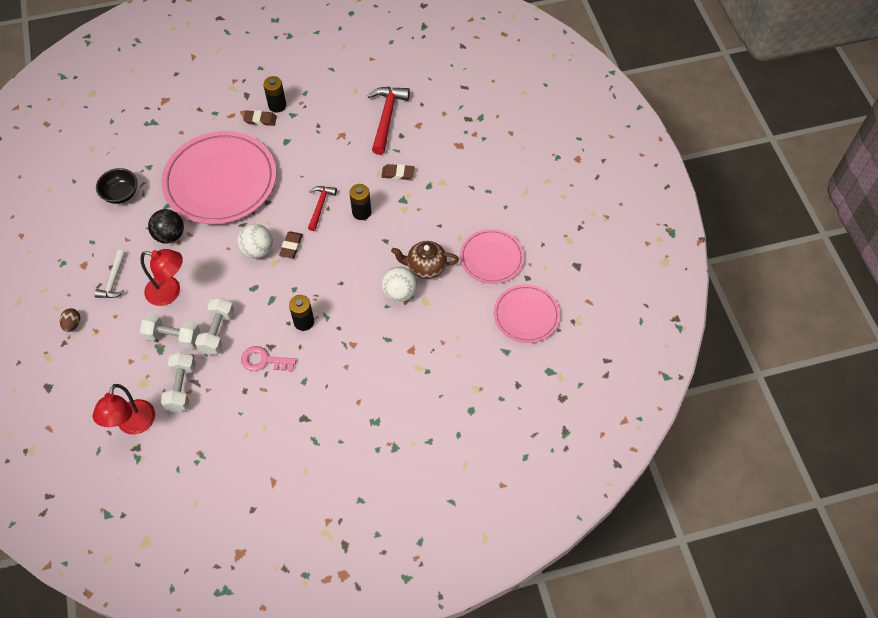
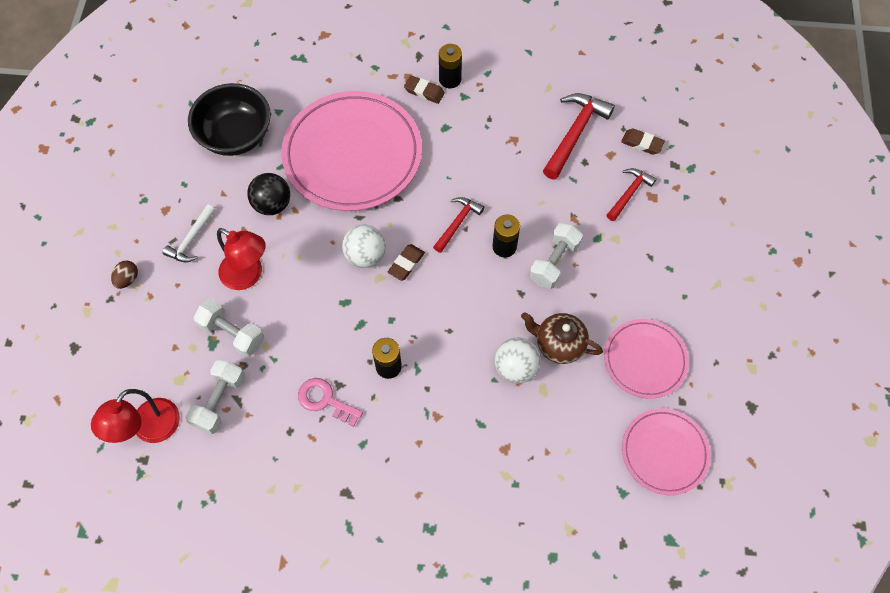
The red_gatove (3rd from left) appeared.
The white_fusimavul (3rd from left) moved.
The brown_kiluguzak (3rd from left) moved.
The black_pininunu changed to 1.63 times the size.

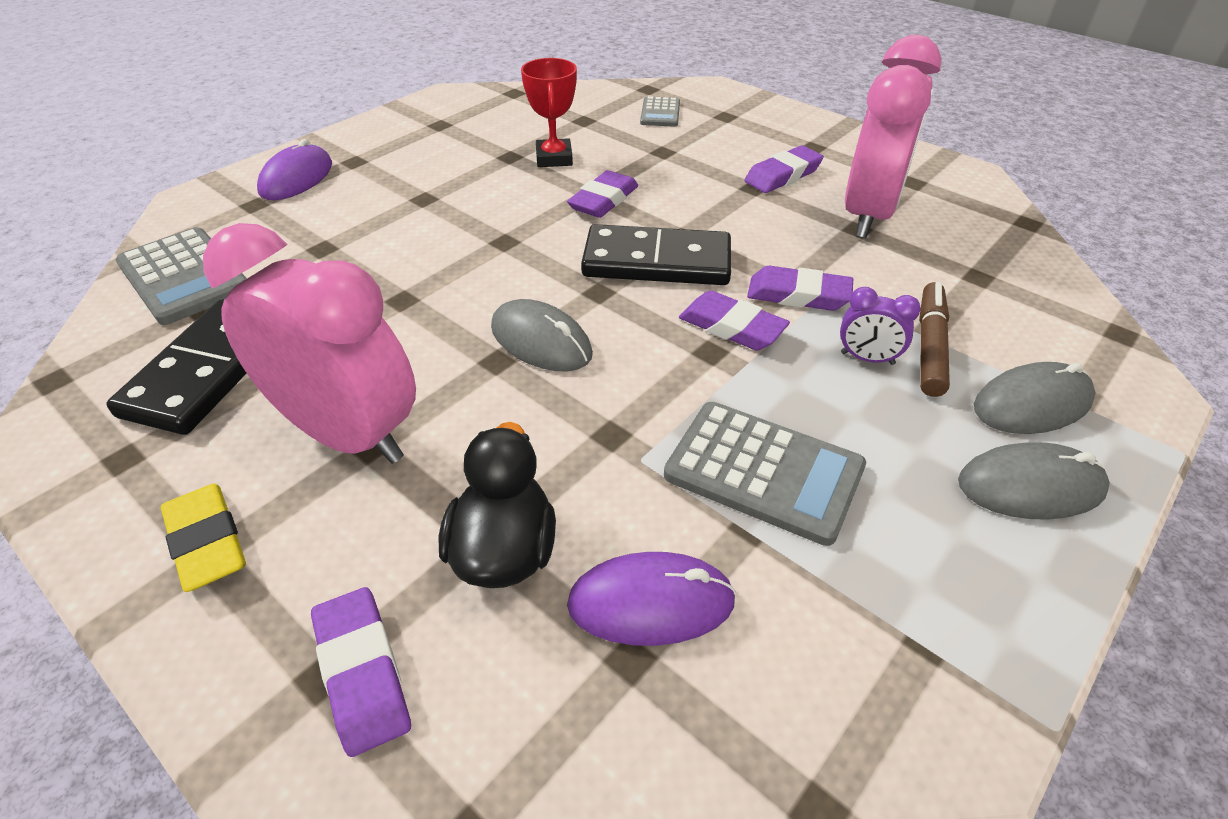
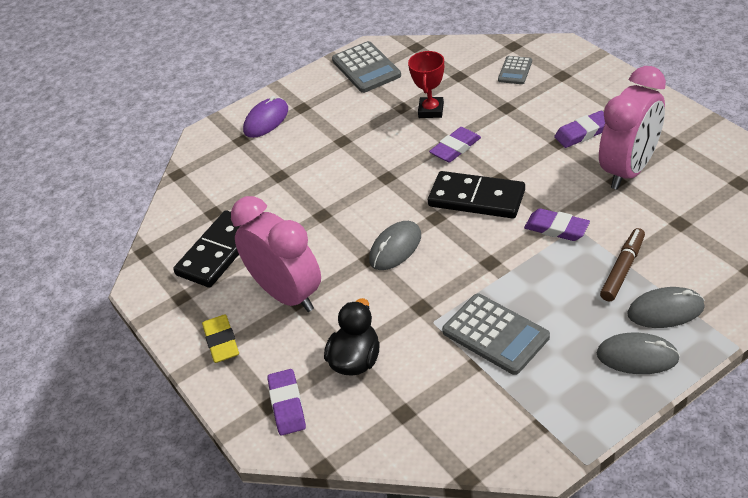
The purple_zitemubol (2nd from left) disappeared.
The purple_kiluguzak (3rd from left) disappeared.
The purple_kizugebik disappeared.
The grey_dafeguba (1st from left) moved.
The grey_zitemubol (1st from left) turned 75 degrees clockwise.

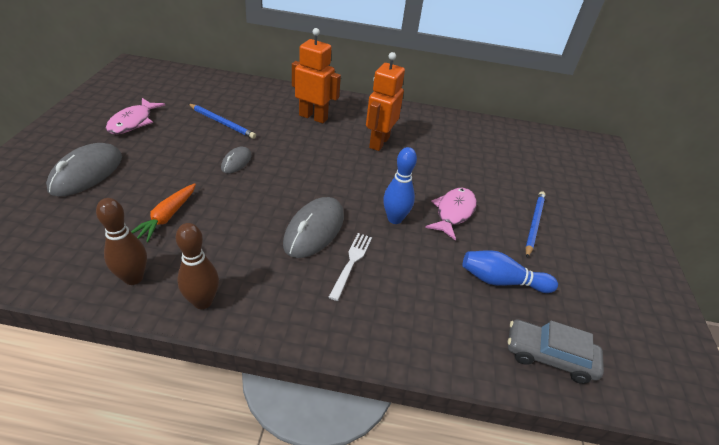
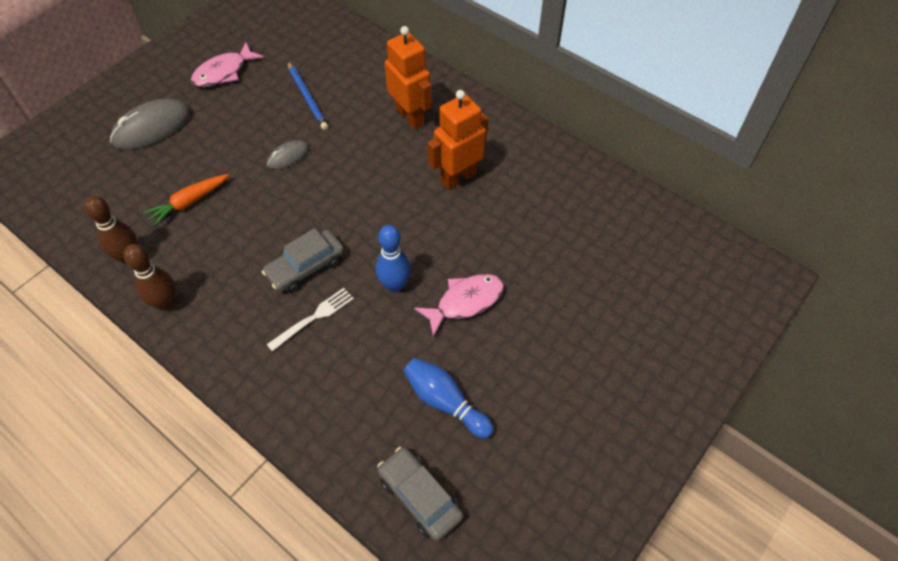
The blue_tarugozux (2nd from left) disappeared.
The grey_zitemubol (3rd from left) was replaced by the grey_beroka (1st from left).

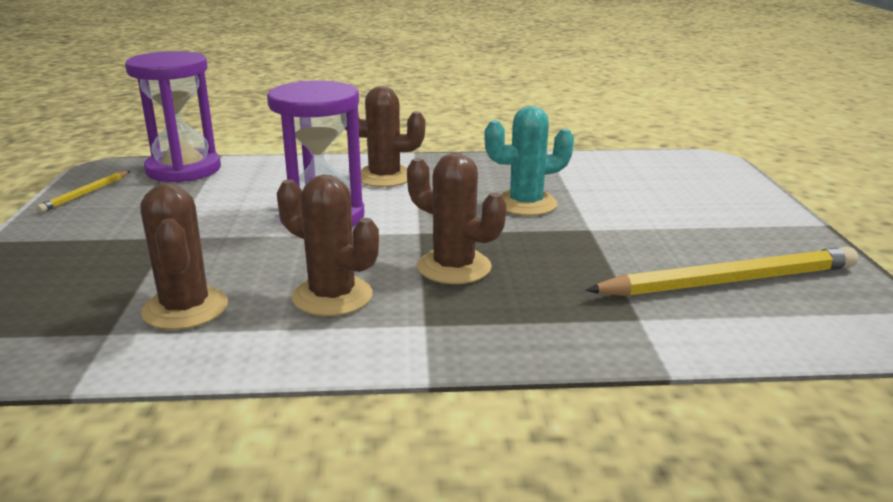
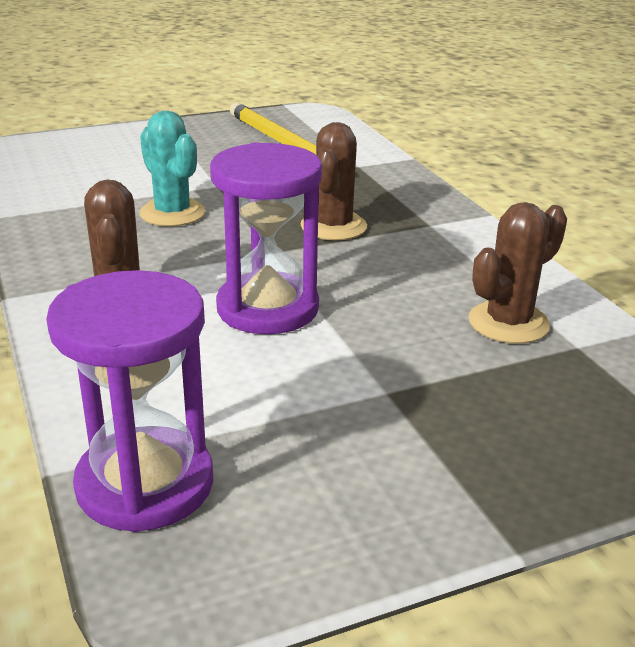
The yellow_tarugozux (1st from left) disappeared.
The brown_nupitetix (2nd from left) disappeared.

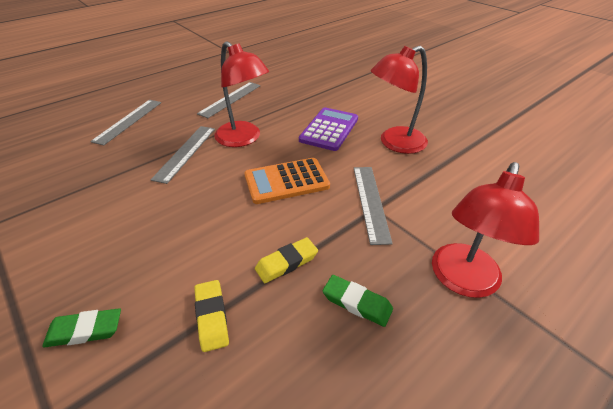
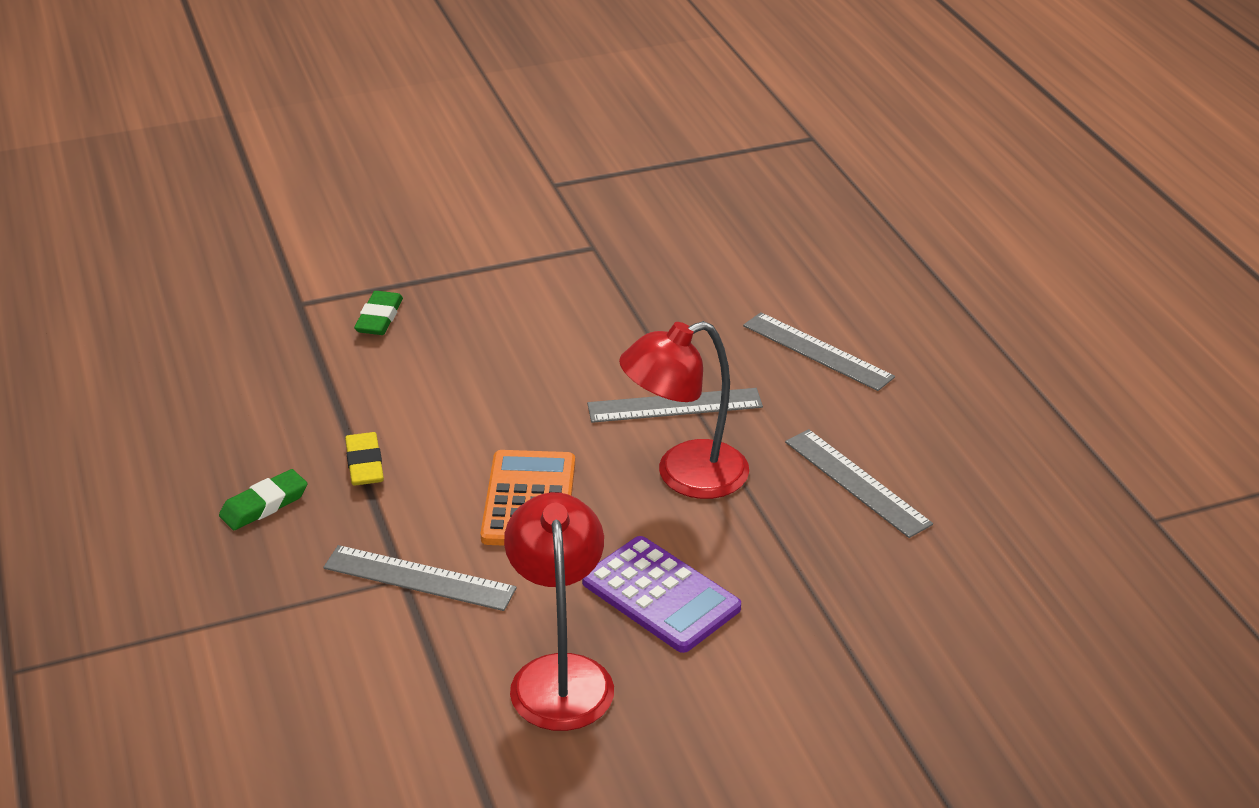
The yellow_kiluguzak (1st from left) disappeared.
The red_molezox (3rd from left) disappeared.
The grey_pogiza (2nd from left) turned 45 degrees counterclockwise.

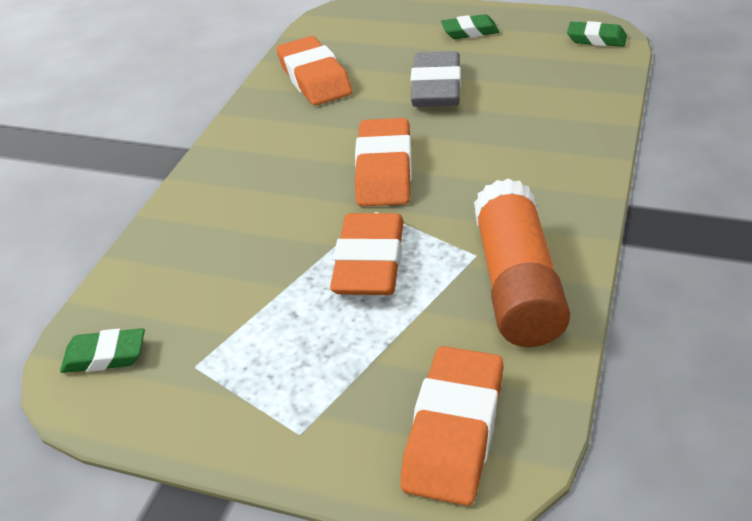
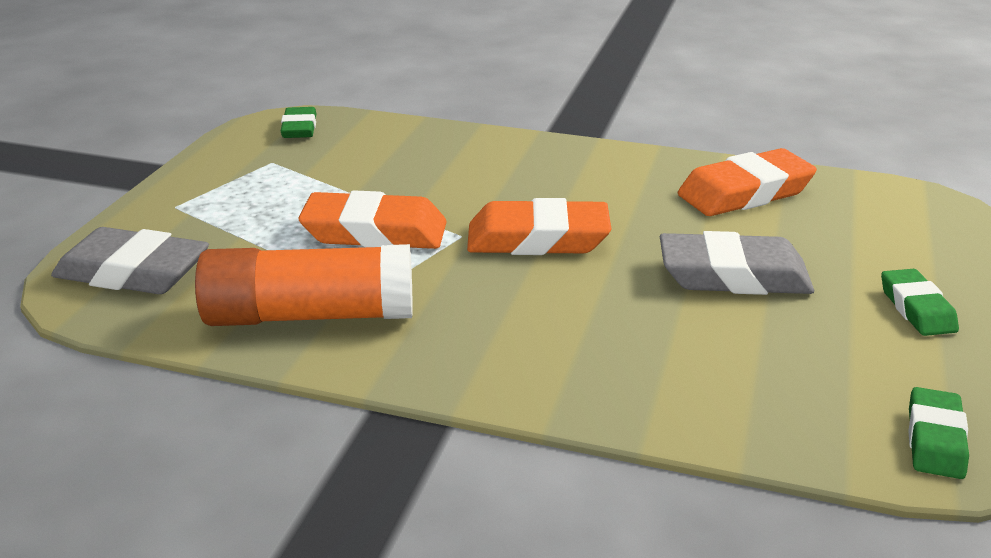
The orange_kiluguzak (4th from left) became the grey_kiluguzak (1st from left).

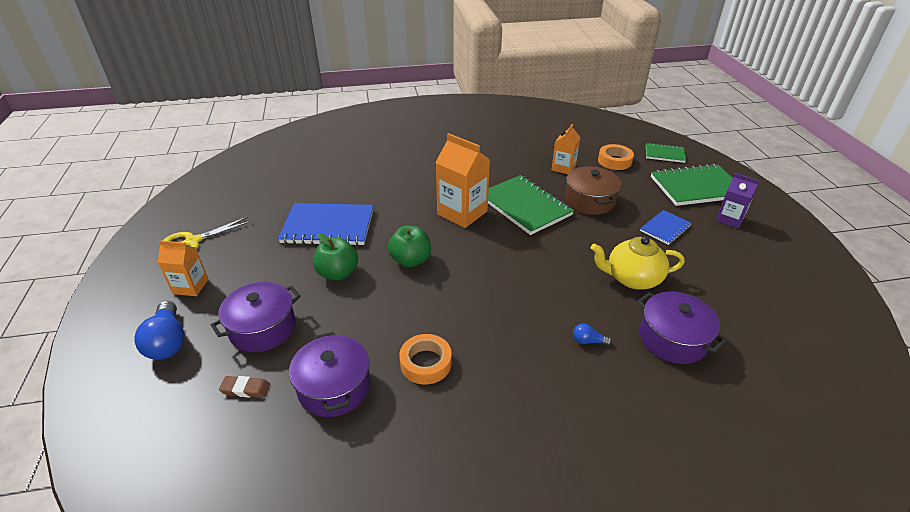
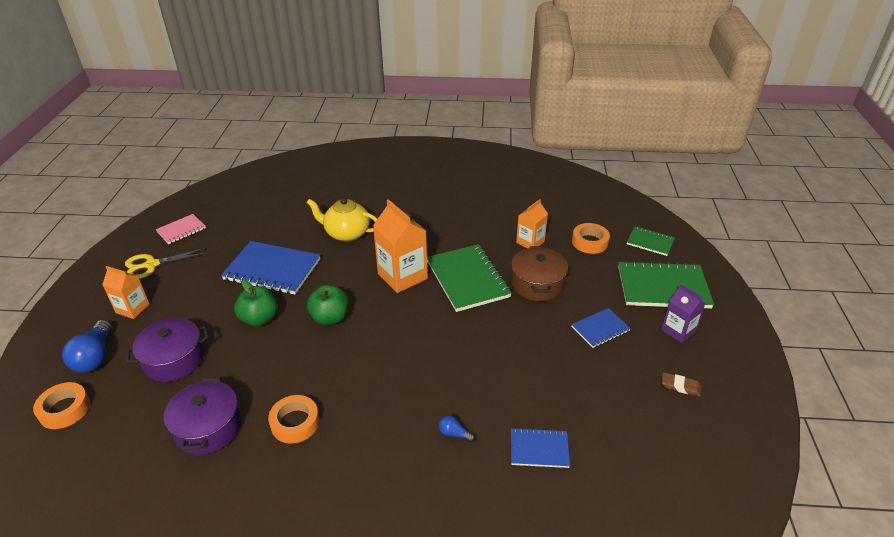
The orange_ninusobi (1st from left) appeared.
The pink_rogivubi appeared.
The brown_kiluguzak moved.
The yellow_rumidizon moved.
The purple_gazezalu (3rd from left) was replaced by the blue_rogivubi (2nd from left).

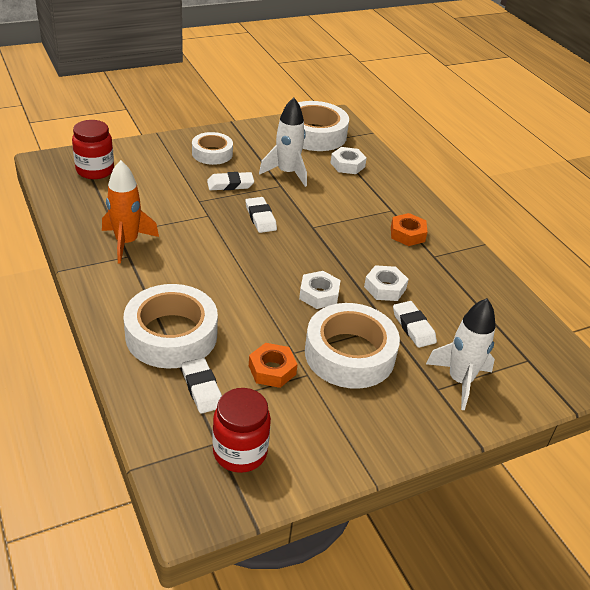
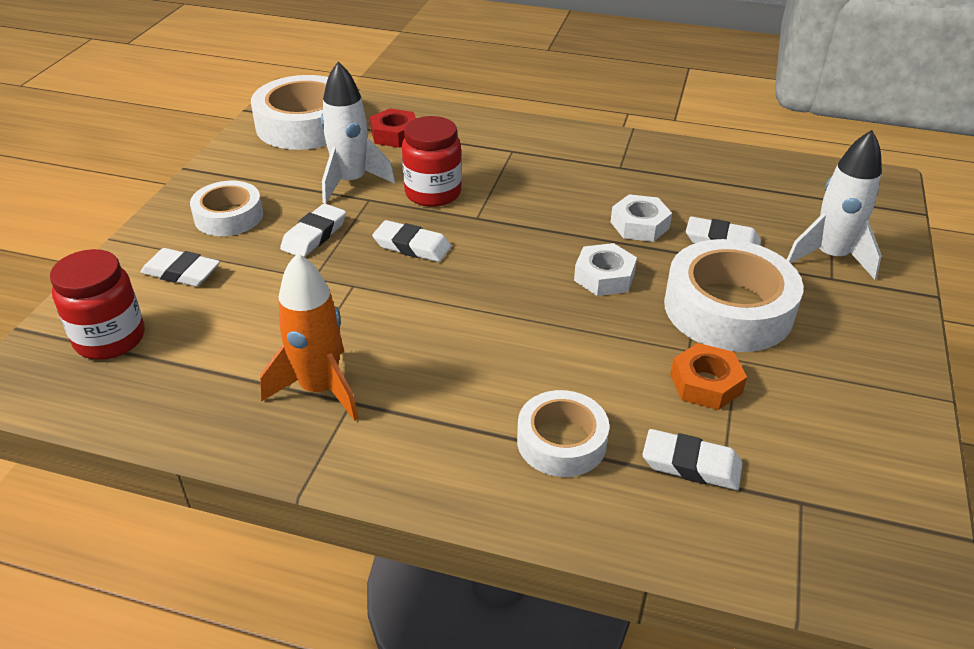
The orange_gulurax (2nd from left) disappeared.
The white_kiluguzak (1st from left) appeared.
The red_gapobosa (2nd from left) moved.
The white_gulurax (2nd from left) became the red_gulurax.
The white_ninusobi (1st from left in the first image) changed to 0.60 times the size.

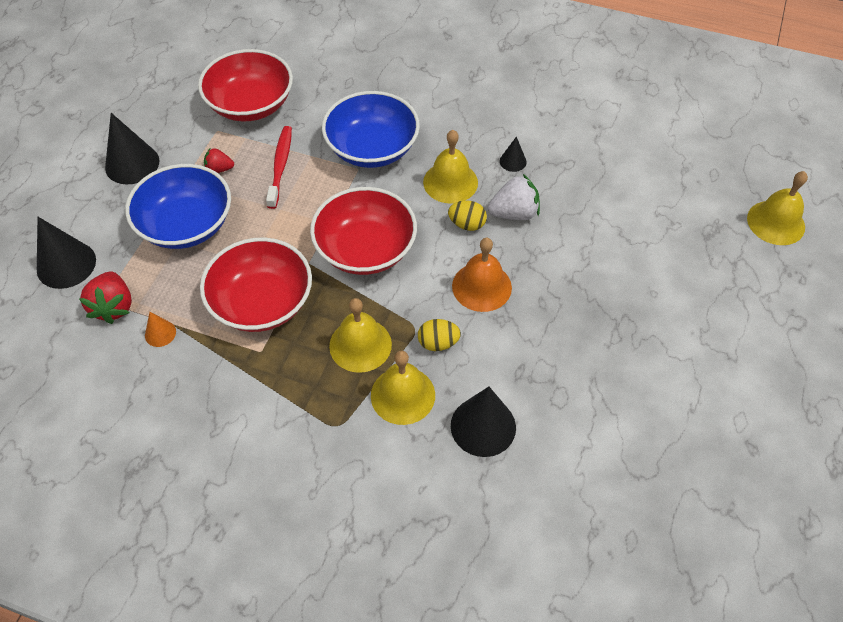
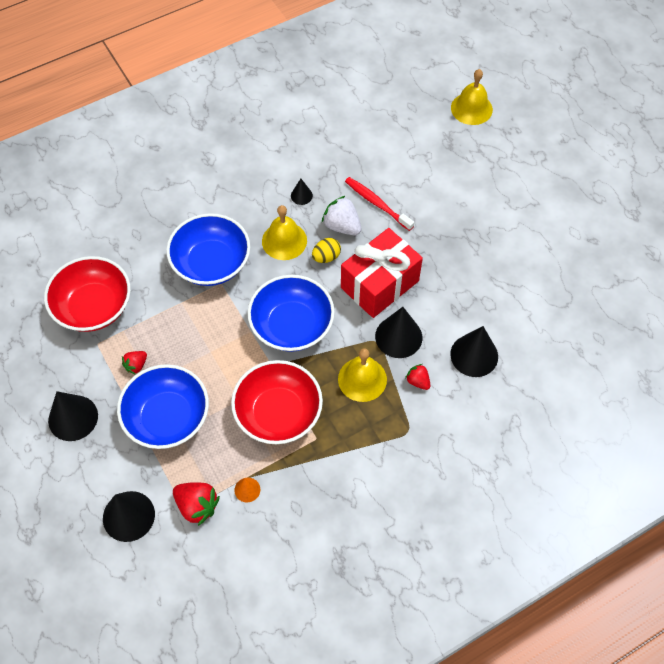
The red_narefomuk moved.
The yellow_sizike (2nd from left) was replaced by the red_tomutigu (3rd from left).
The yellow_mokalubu (1st from left) was replaced by the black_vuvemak (4th from left).
The orange_sizike was replaced by the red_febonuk.
The red_pininunu (3rd from left) became the blue_pininunu (3rd from left).
The white_tomutigu turned 75 degrees counterclockwise.

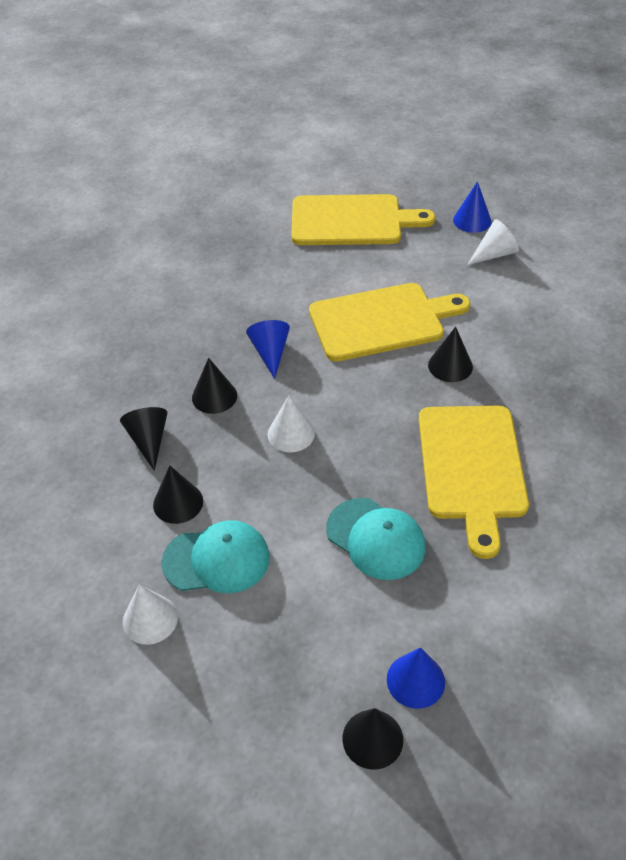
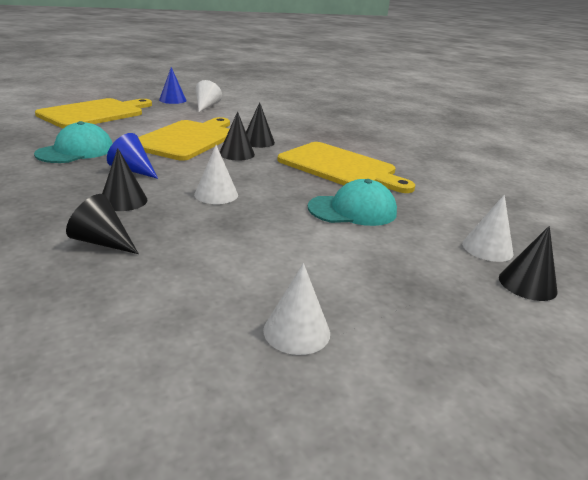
The black_vuvemak (2nd from left in the first image) moved.
The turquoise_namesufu (1st from left) moved.
The blue_vuvemak (2nd from left) became the white_vuvemak (4th from left).

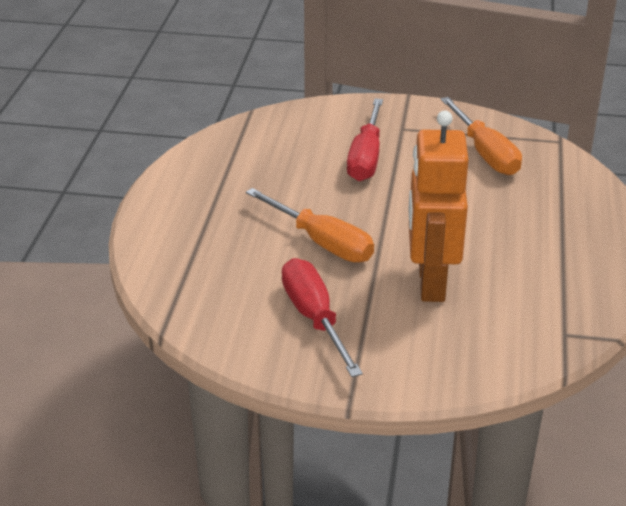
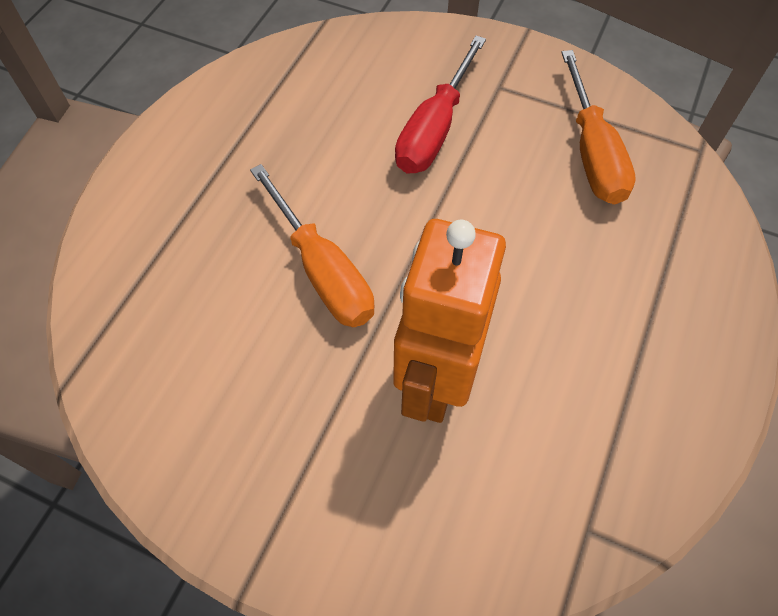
The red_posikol (1st from left) disappeared.

